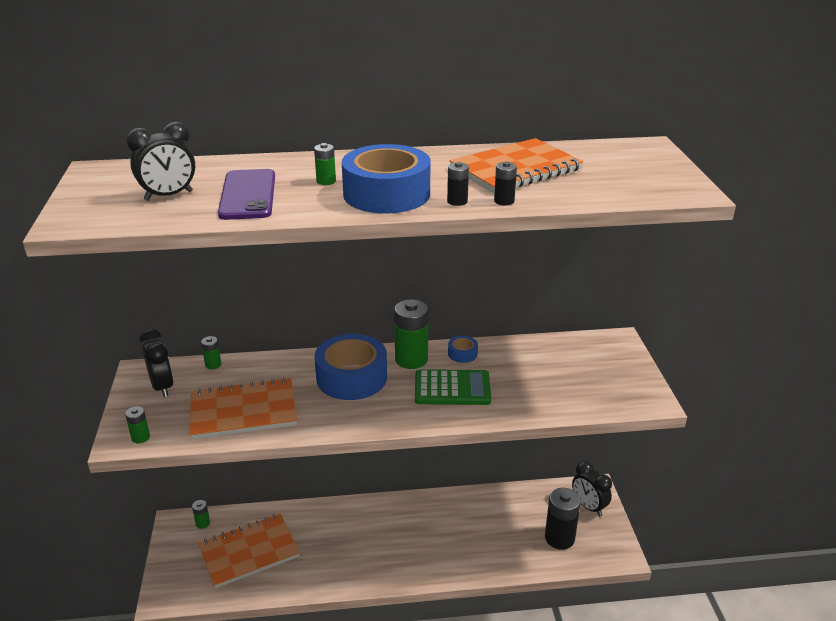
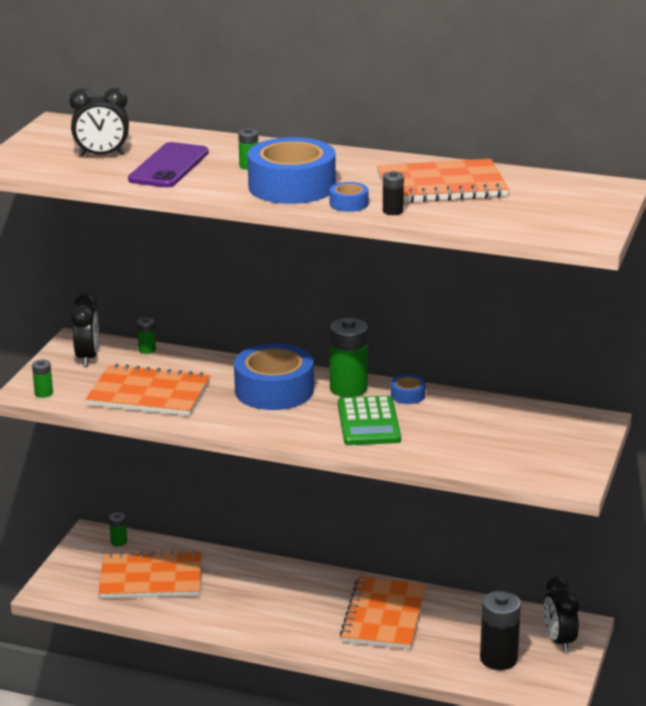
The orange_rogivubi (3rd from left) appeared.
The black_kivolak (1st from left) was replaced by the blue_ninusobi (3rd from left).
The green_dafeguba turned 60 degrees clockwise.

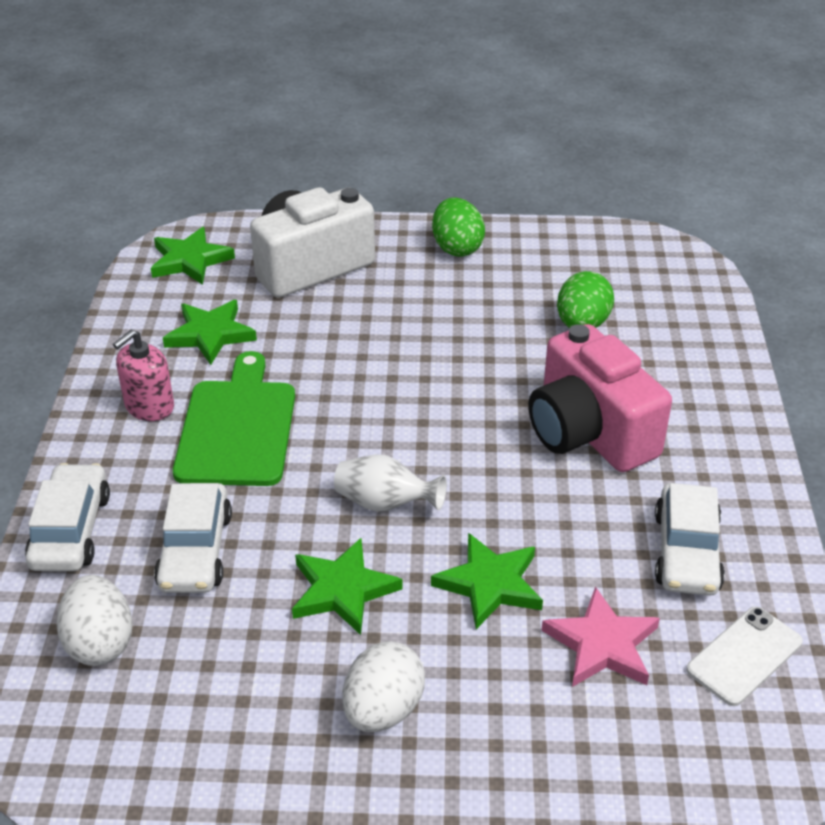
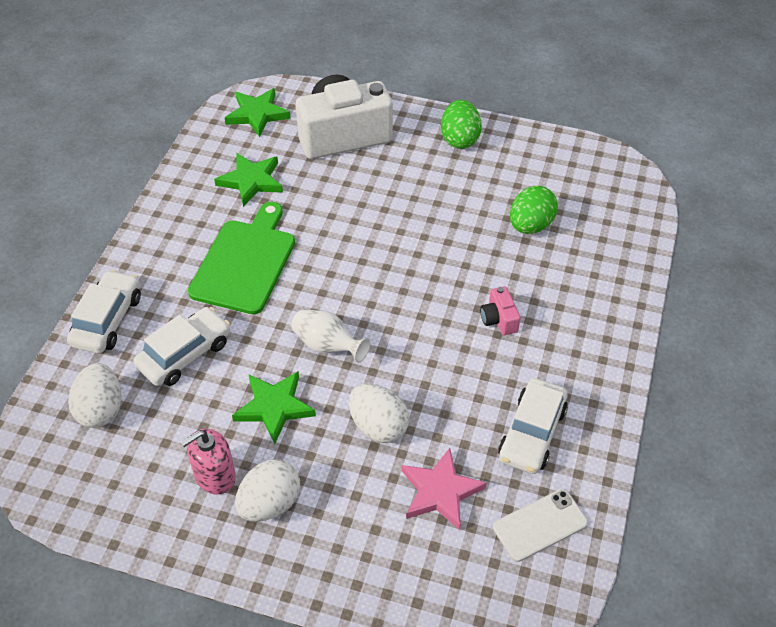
The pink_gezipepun moved.
The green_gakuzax (4th from left) was replaced by the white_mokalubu (3rd from left).
The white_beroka (2nd from left) turned 150 degrees counterclockwise.
The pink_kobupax changed to 0.41 times the size.

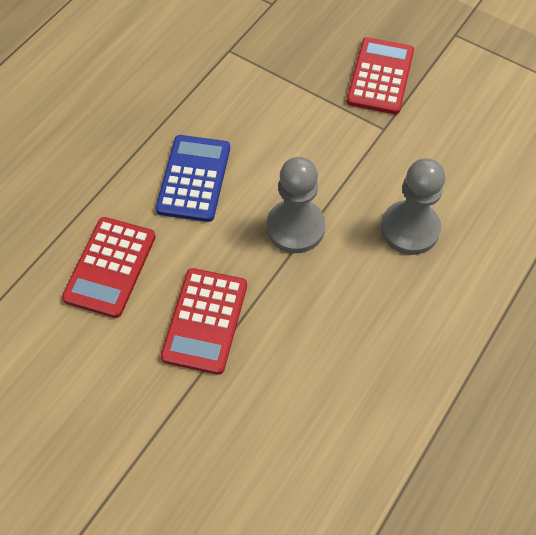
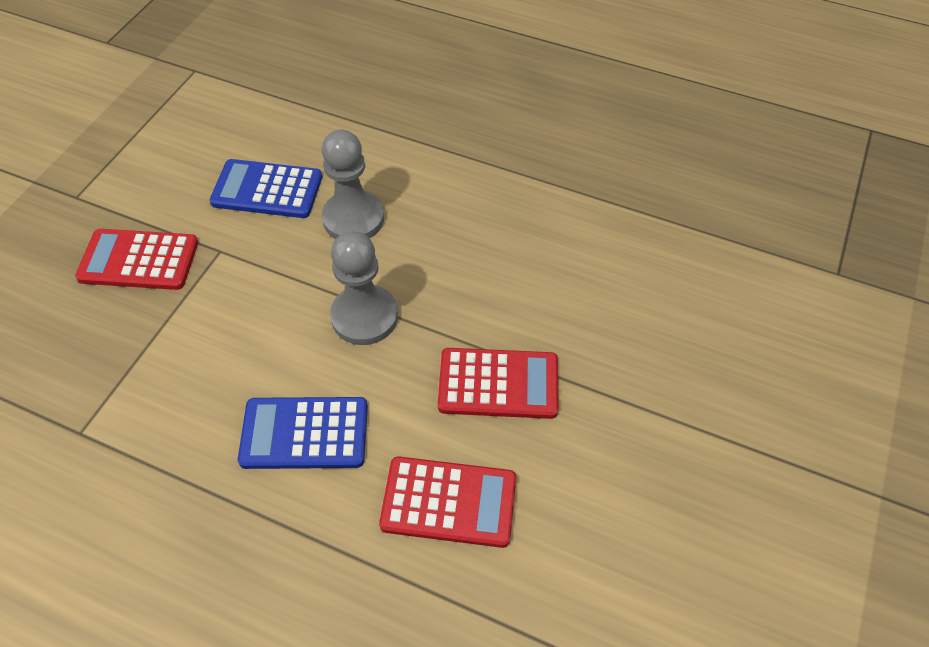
The blue_dafeguba (1st from left) appeared.

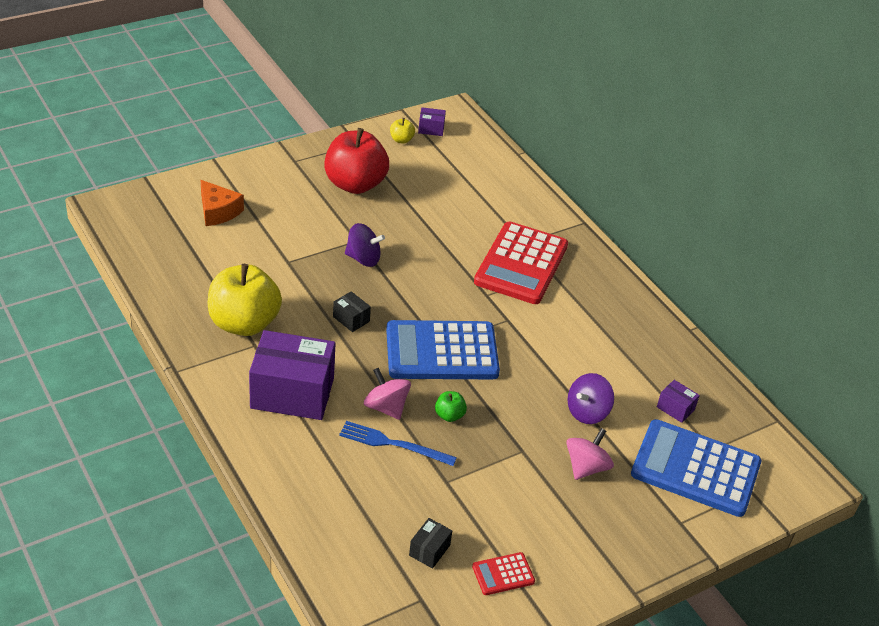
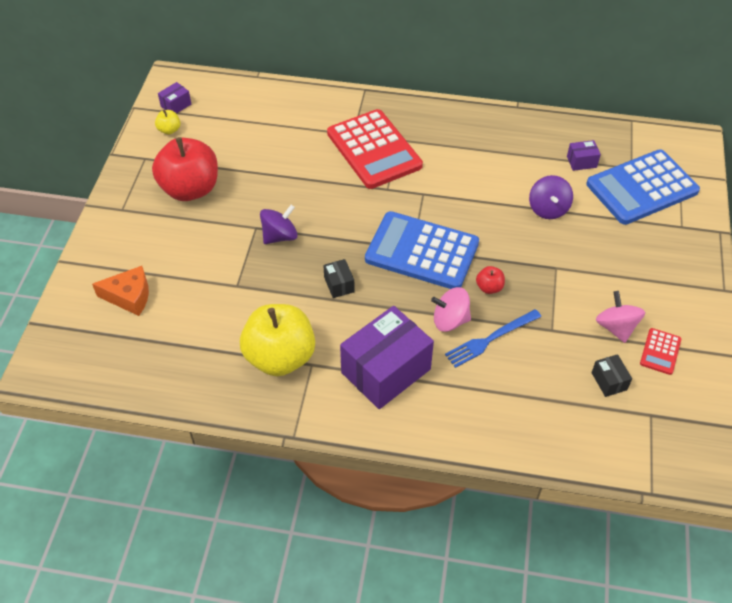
The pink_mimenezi (2nd from left) moved.
The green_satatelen became the red_satatelen (2nd from left).
The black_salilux (1st from left) turned 75 degrees clockwise.
The blue_dafeguba (1st from left) turned 75 degrees clockwise.

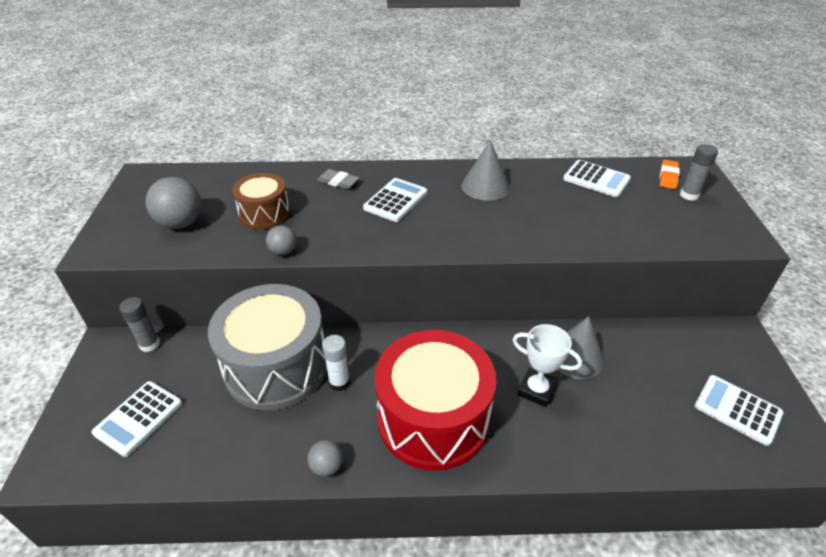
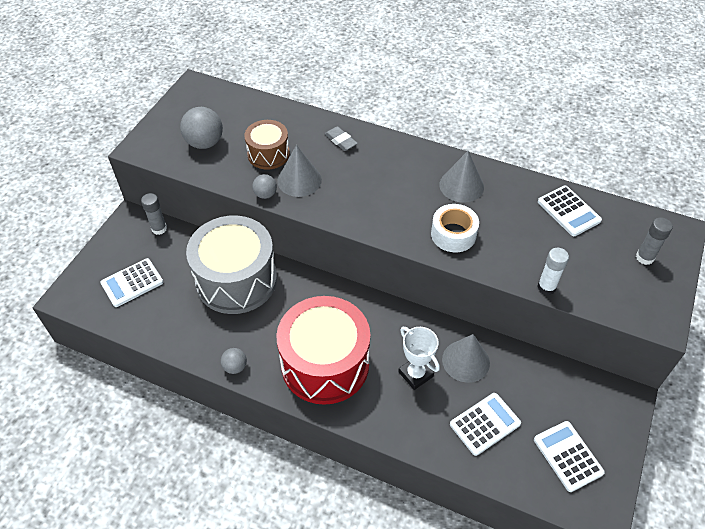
The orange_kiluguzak disappeared.
The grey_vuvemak (1st from left) appeared.
The white_ninusobi appeared.
The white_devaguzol moved.
The white_dafeguba (2nd from left) moved.

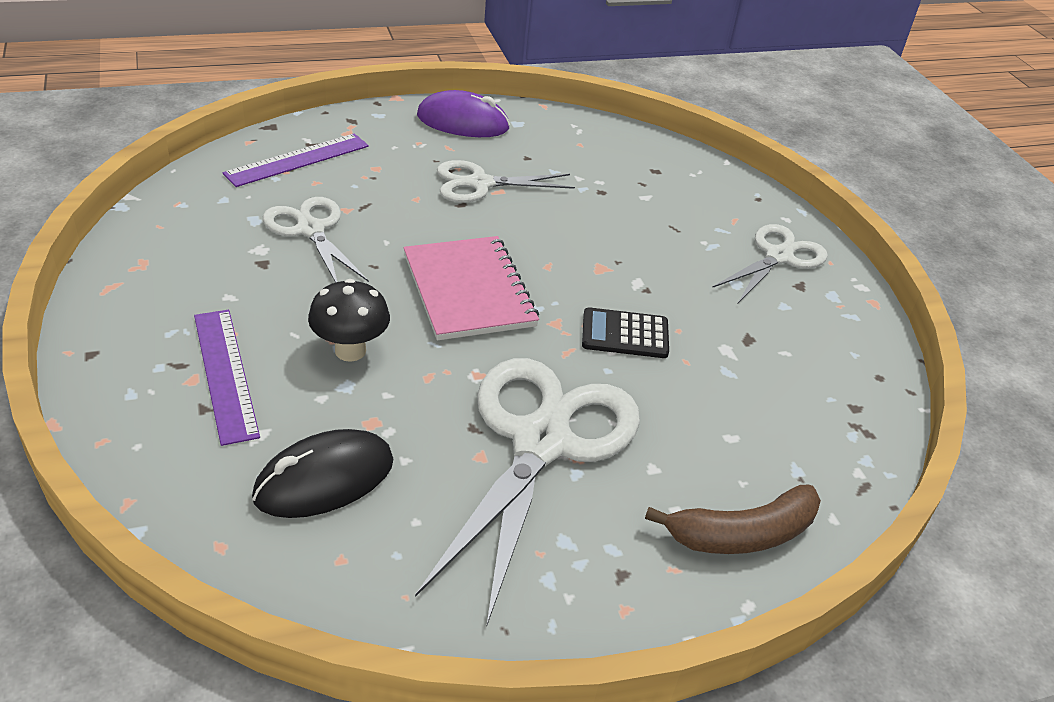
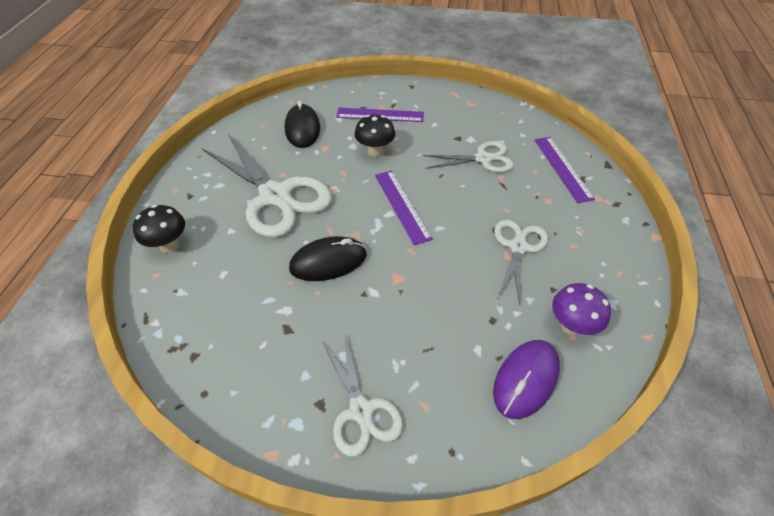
The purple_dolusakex appeared.
The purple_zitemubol moved.
The pink_rogivubi was replaced by the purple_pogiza (2nd from left).
The black_dafeguba was replaced by the black_zitemubol (2nd from left).
The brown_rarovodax was replaced by the black_dolusakex (1st from left).

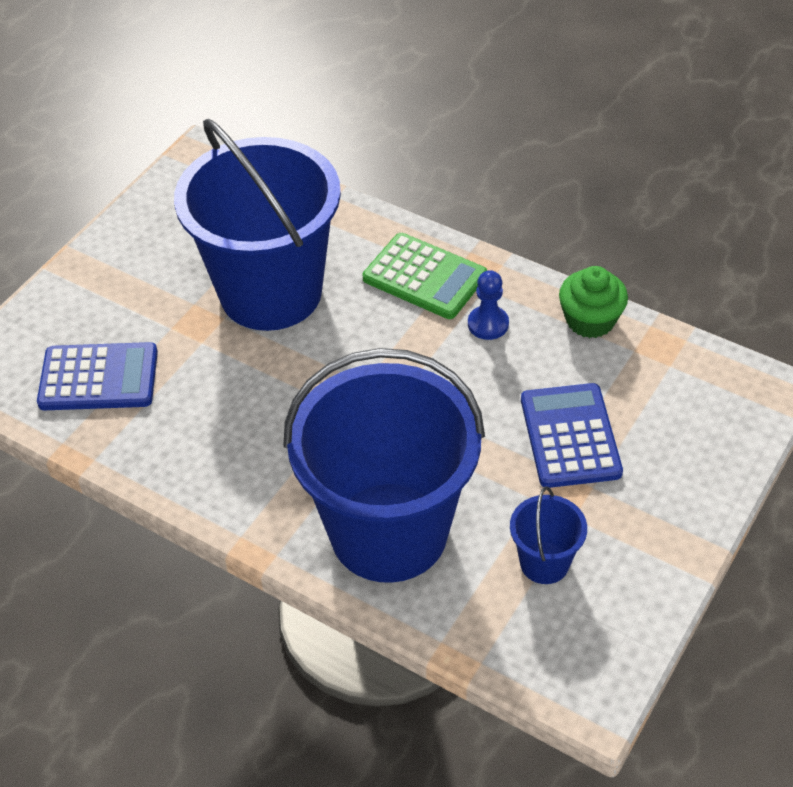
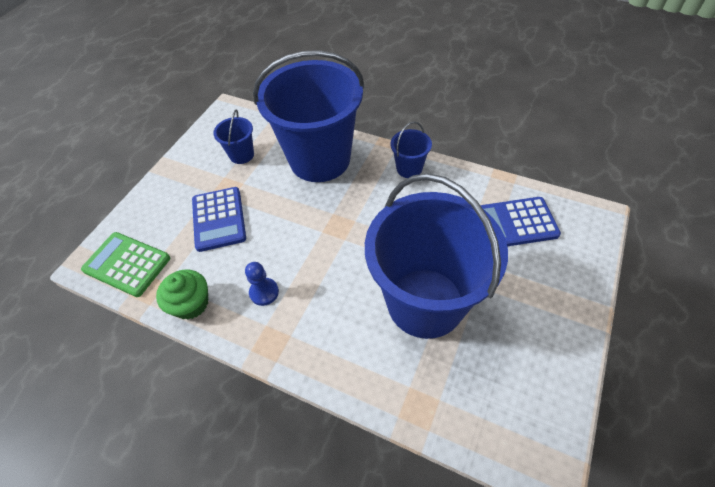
The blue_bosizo (3rd from left) appeared.
The green_dafeguba moved.

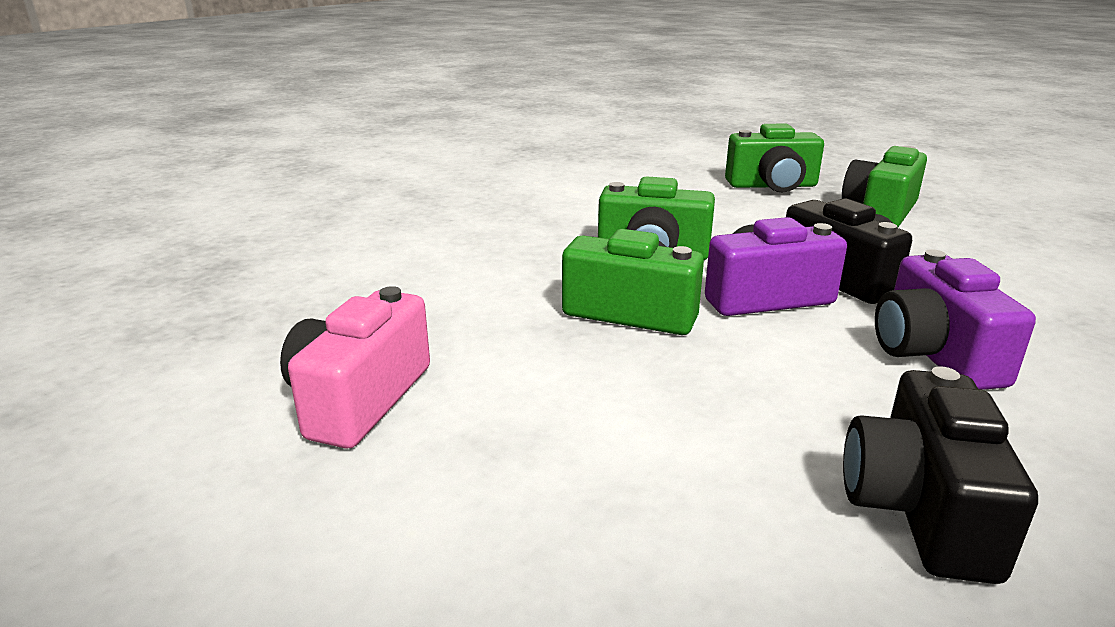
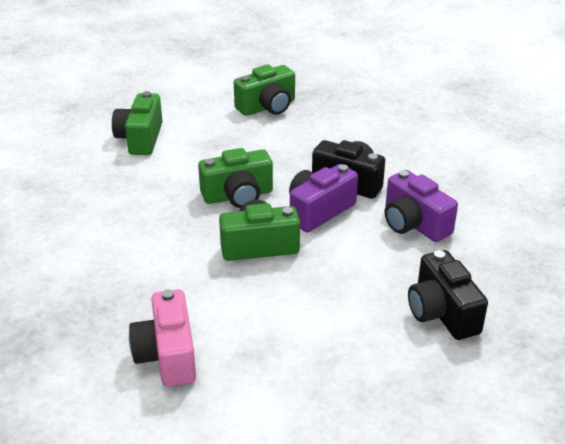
The green_kobupax (4th from left in the first image) moved.

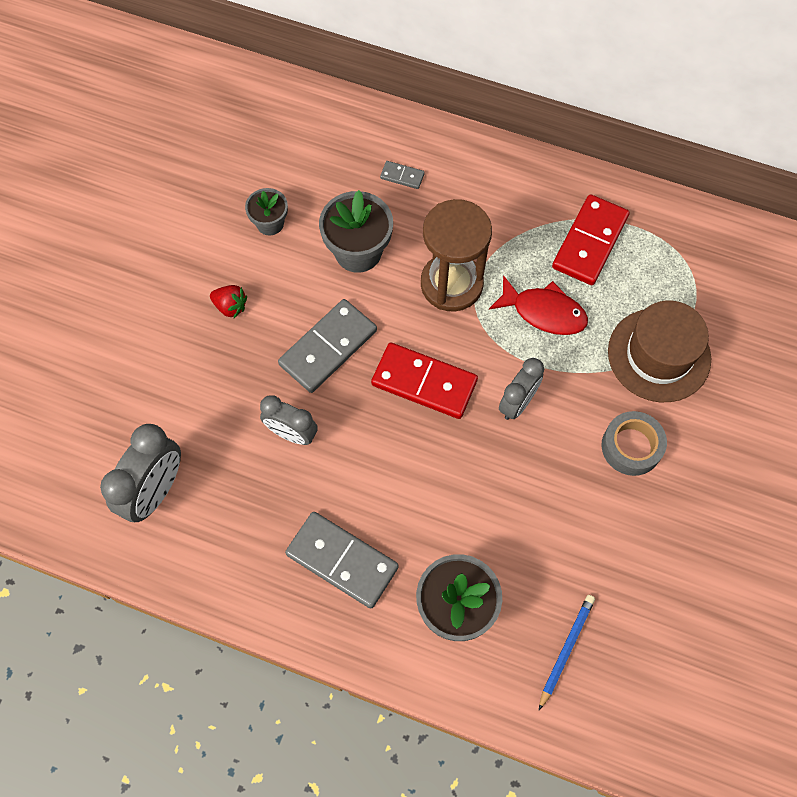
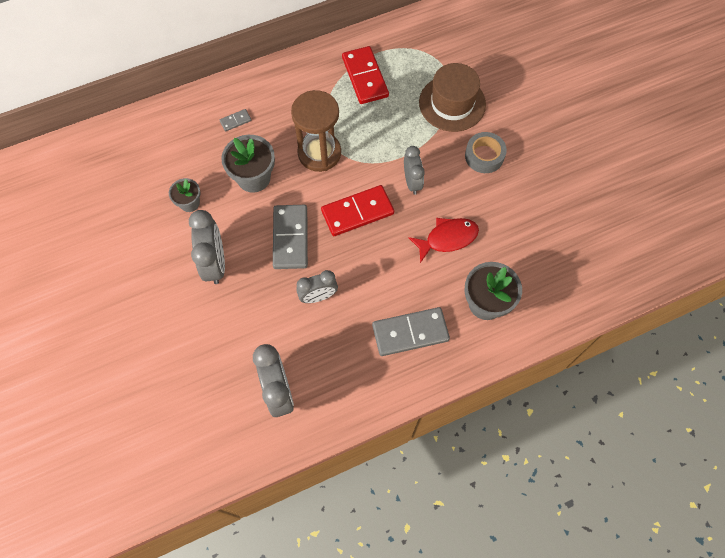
The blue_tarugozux disappeared.
The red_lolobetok moved.
The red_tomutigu was replaced by the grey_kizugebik (1st from left).

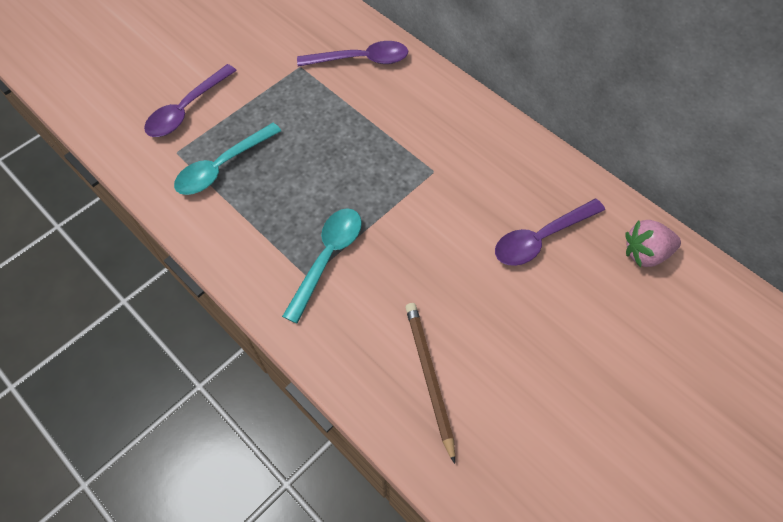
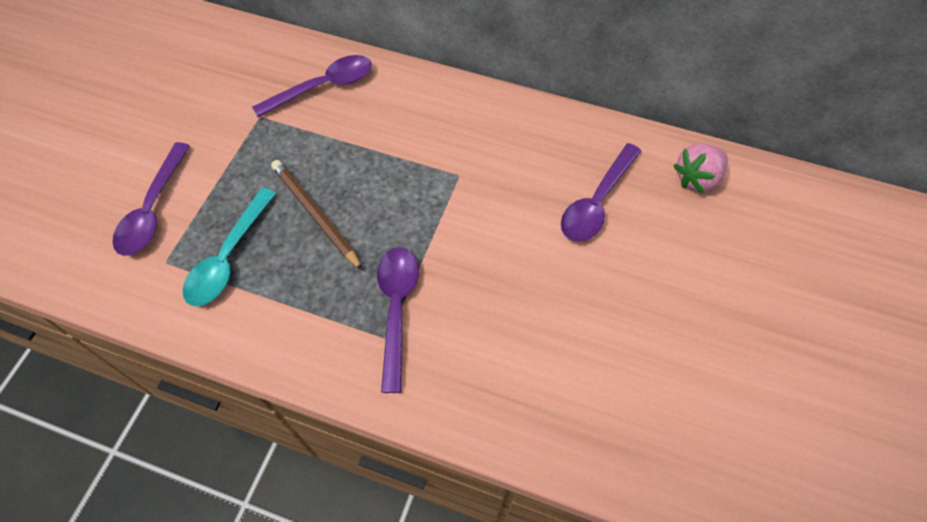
The brown_tarugozux moved.
The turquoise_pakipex (2nd from left) became the purple_pakipex (3rd from left).

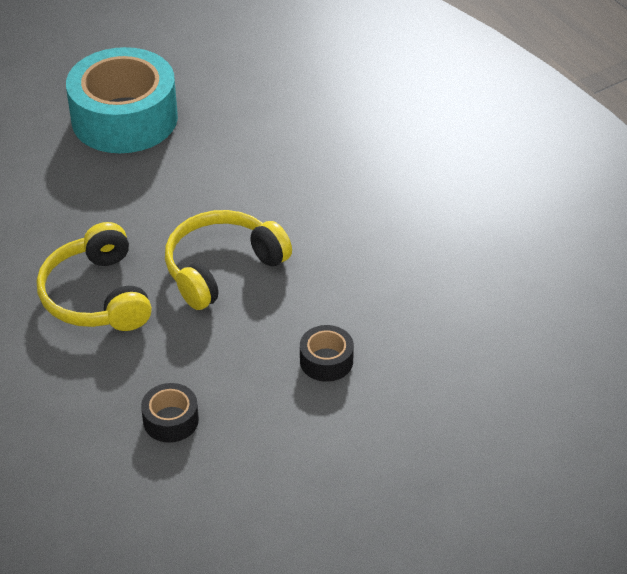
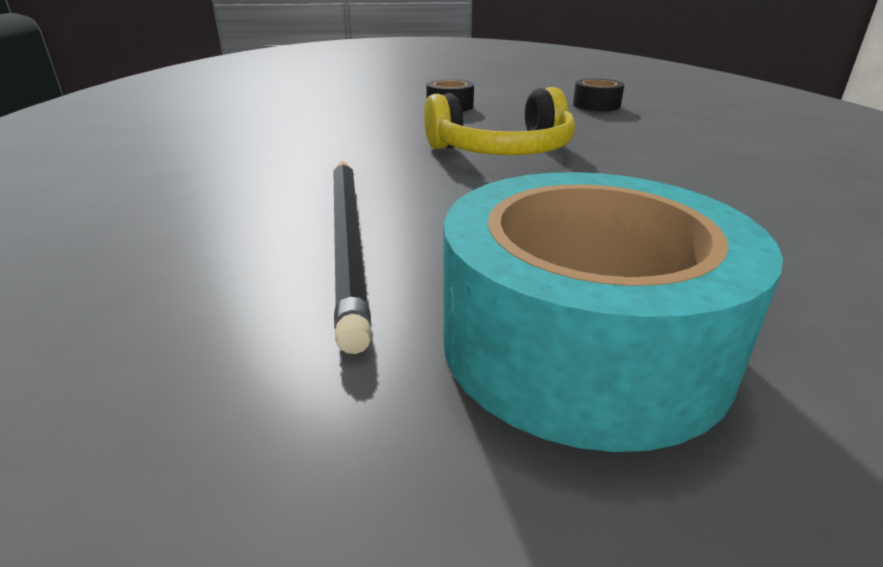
The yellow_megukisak (1st from left) disappeared.
The black_tarugozux appeared.

